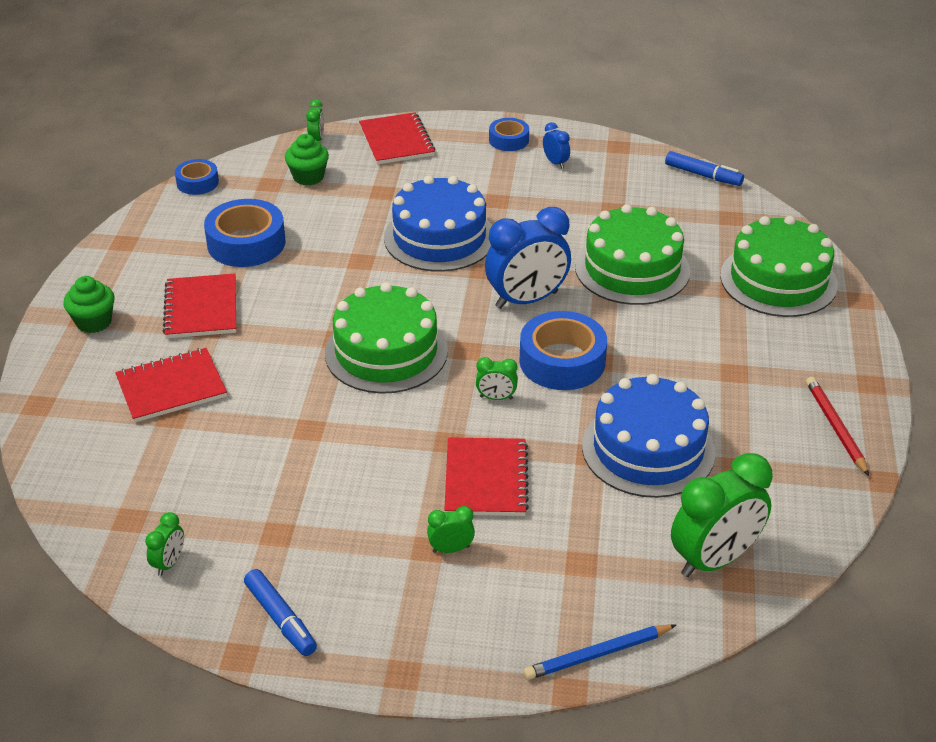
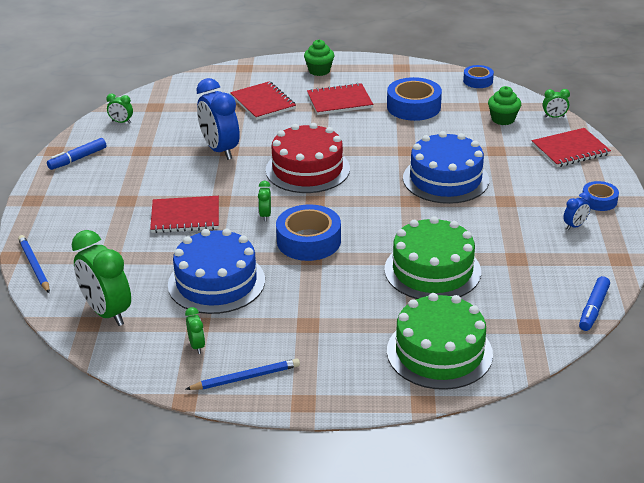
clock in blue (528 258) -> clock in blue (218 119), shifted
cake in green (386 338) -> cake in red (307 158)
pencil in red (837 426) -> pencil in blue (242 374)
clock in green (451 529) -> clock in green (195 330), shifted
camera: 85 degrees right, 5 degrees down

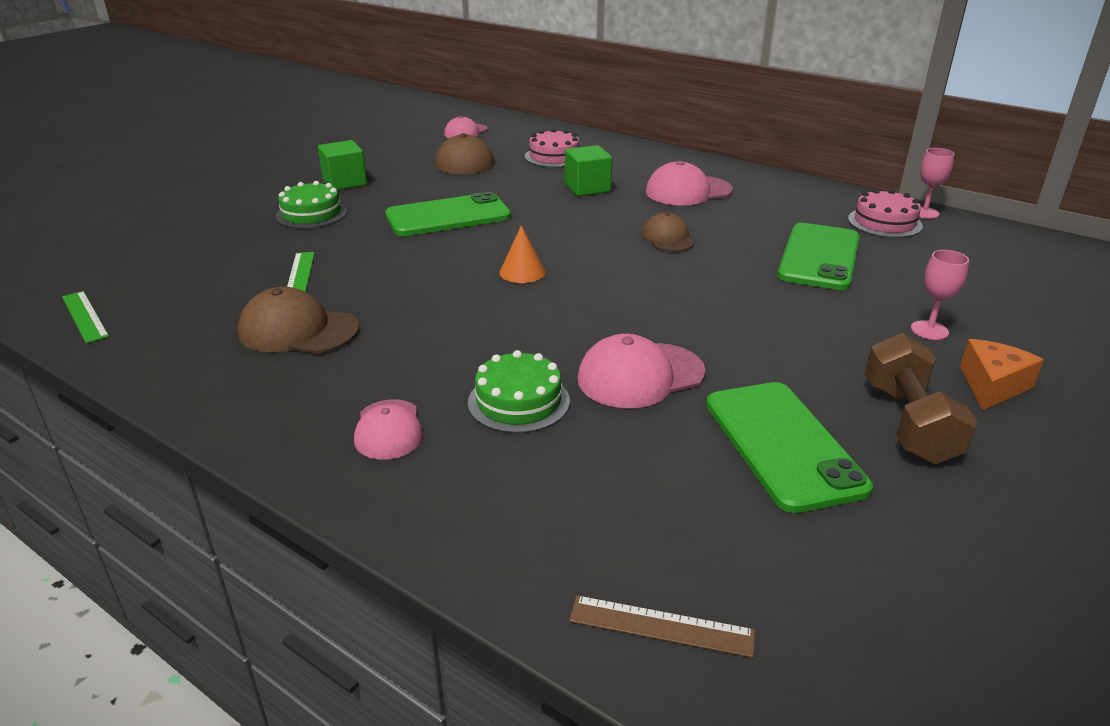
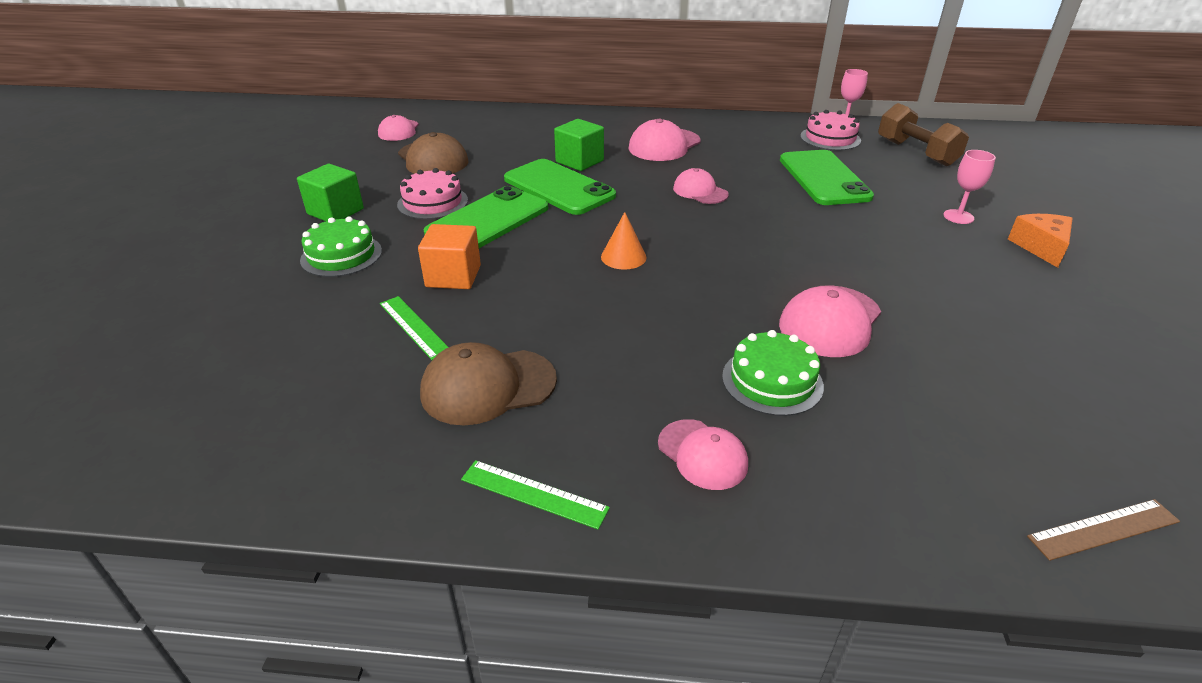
cake in pink (552 148) -> cake in pink (432 193), shifted
cap in brown (668 232) -> cap in pink (701 186)
ruler in green (85 317) -> ruler in green (535 494), shifted
dumbbell in brown (921 398) -> dumbbell in brown (923 134), shifted
phone in green (789 447) -> phone in green (560 187), shifted
none -> cube in orange (449 256)
camera: 30 degrees left, 5 degrees up

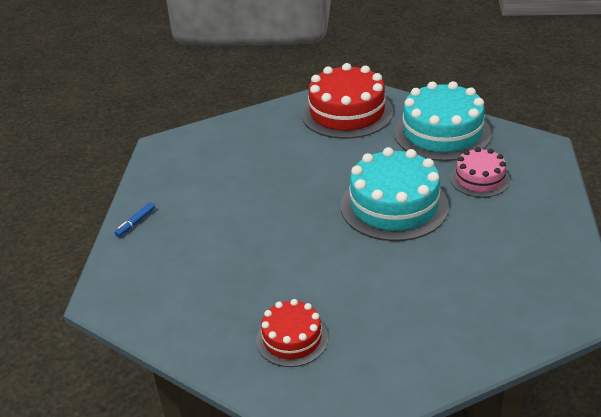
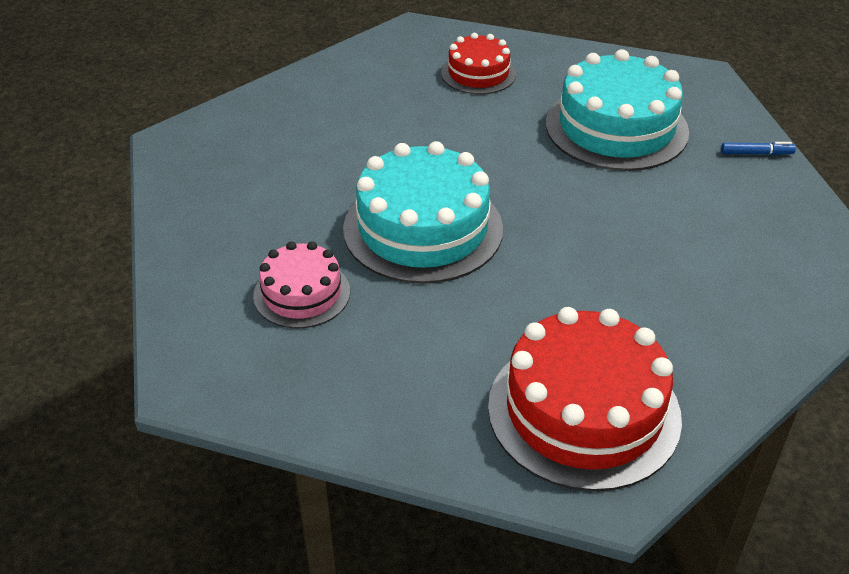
cake in turquoise (443 121) -> cake in turquoise (617 110), shifted
marker in blue (135 219) -> marker in blue (758 148), 75 degrees clockwise
camera: 160 degrees right, 5 degrees up

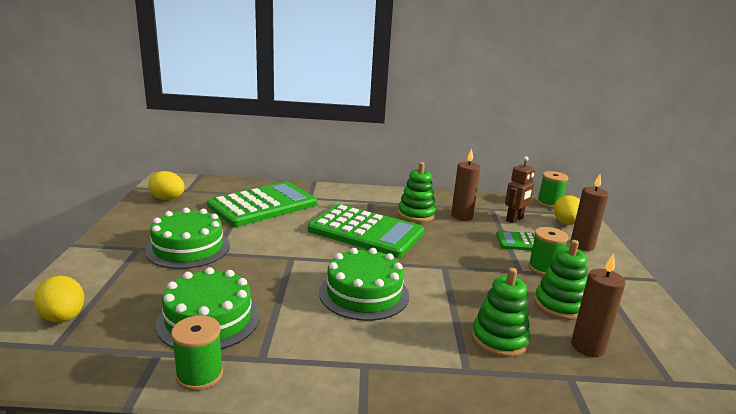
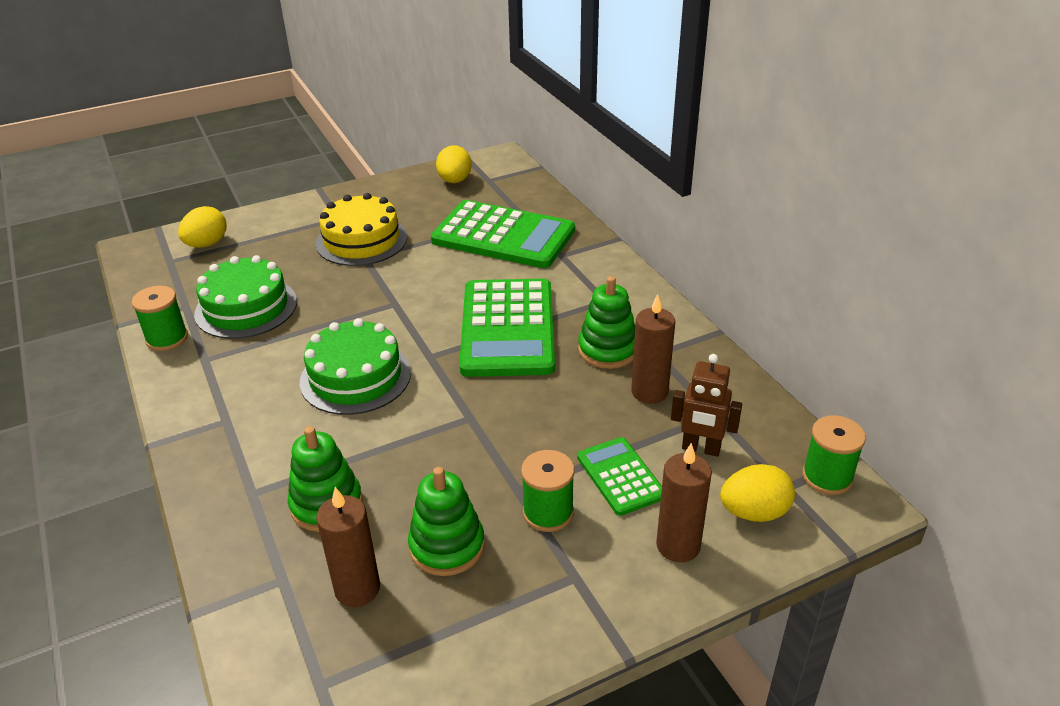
cake in green (187 238) -> cake in yellow (361 229)
camera: 65 degrees right, 15 degrees up

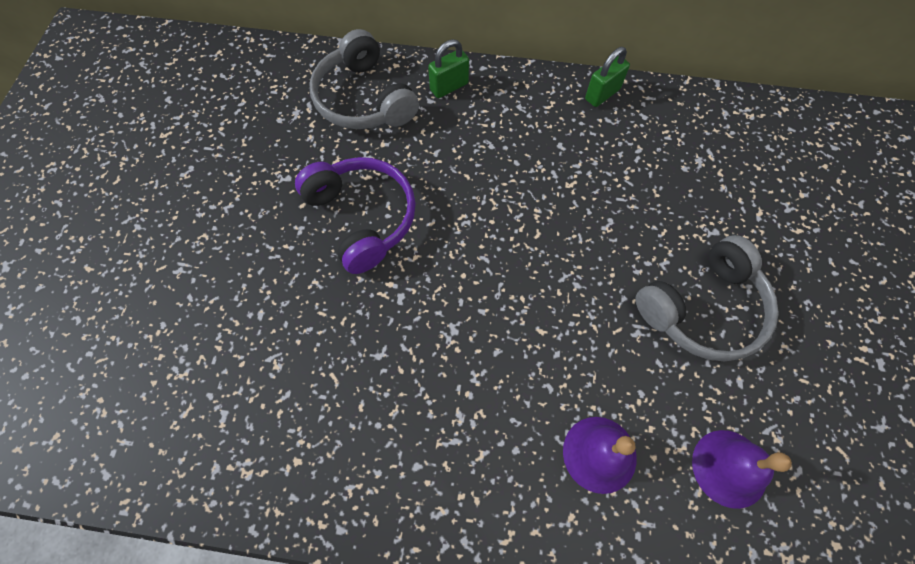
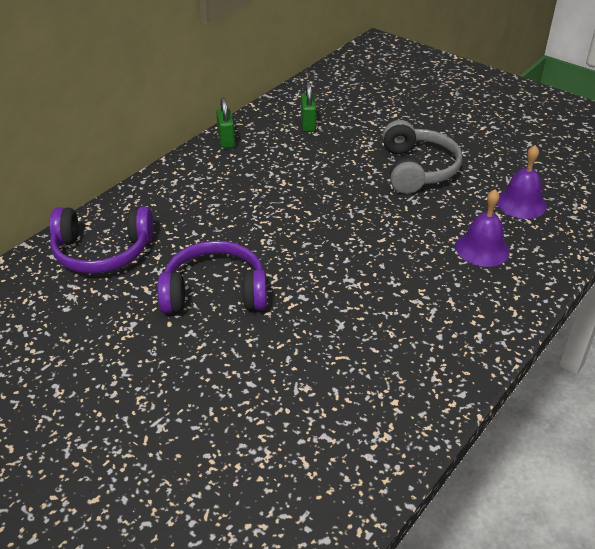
headphones in grey (364 79) -> headphones in purple (101 240)
padlock in green (448 68) -> padlock in green (309 107), shifted
camera: 60 degrees left, 25 degrees down

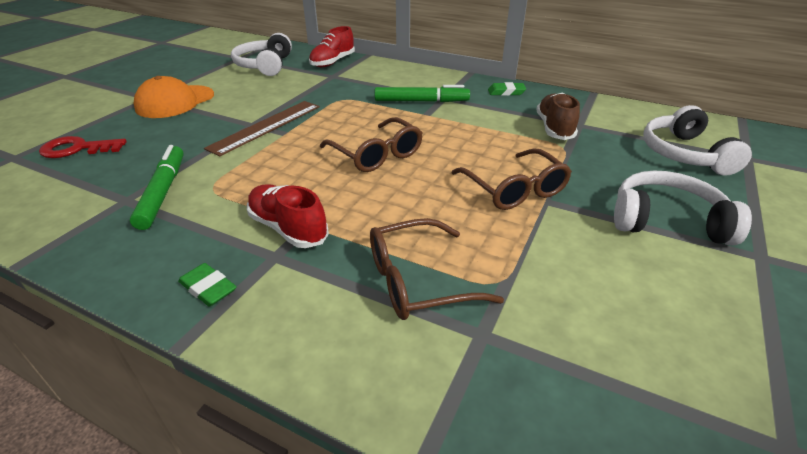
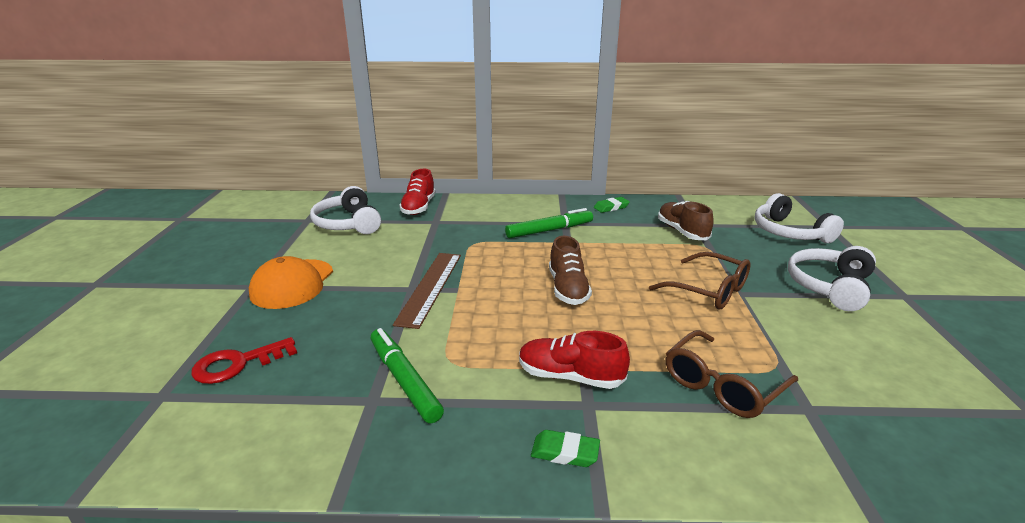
glasses in brown (371 144) -> shoe in brown (570 270)
headphones in white (683 208) -> headphones in white (832 278), 45 degrees counterclockwise
camera: 25 degrees left, 10 degrees down

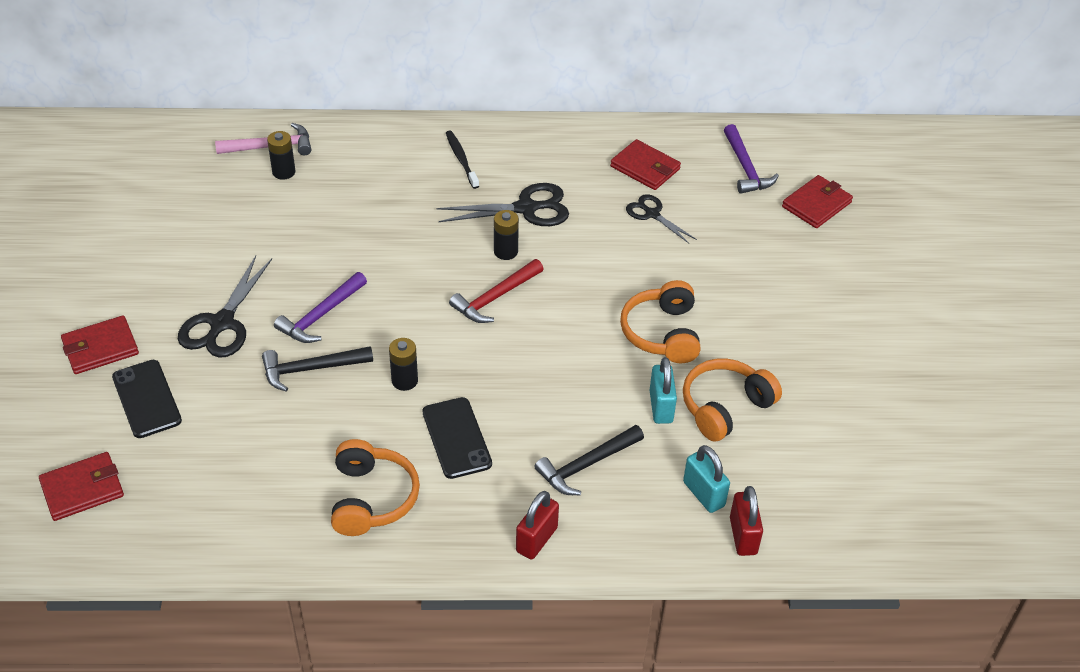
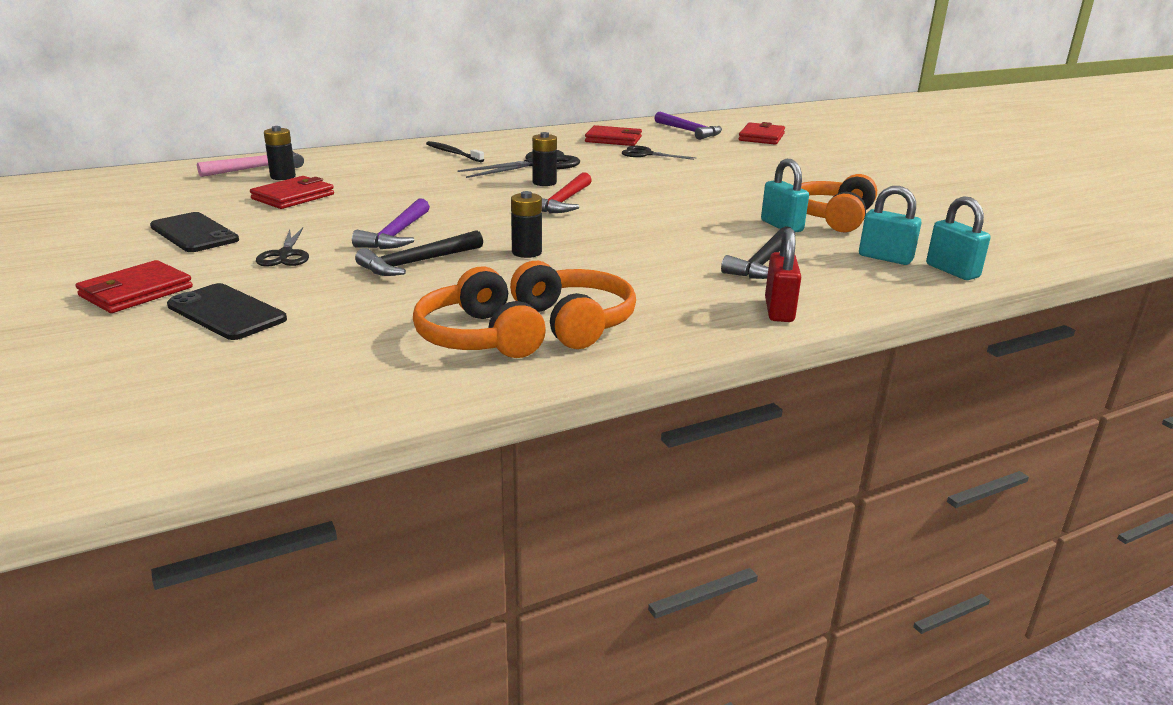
scissors in black (225 306) -> scissors in black (282 247), x0.62
headphones in orange (660 321) -> headphones in orange (479 312), shifted
phone in black (457 438) -> phone in black (194 232), shifted
wallet in red (81 486) -> wallet in red (292 192), shifted
padlock in red (746 521) -> padlock in turquoise (958 238)
camera: 25 degrees left, 20 degrees down

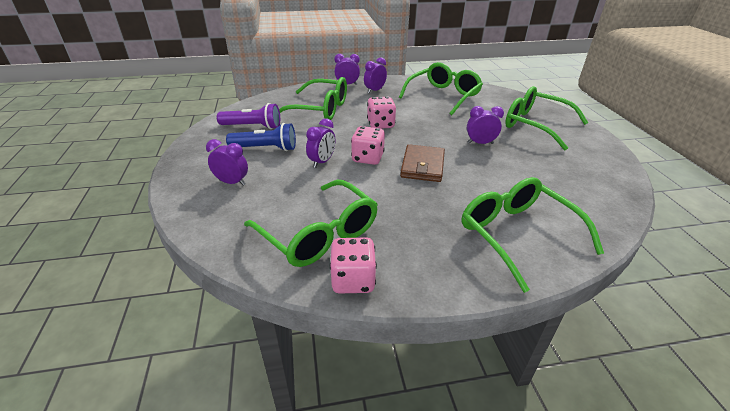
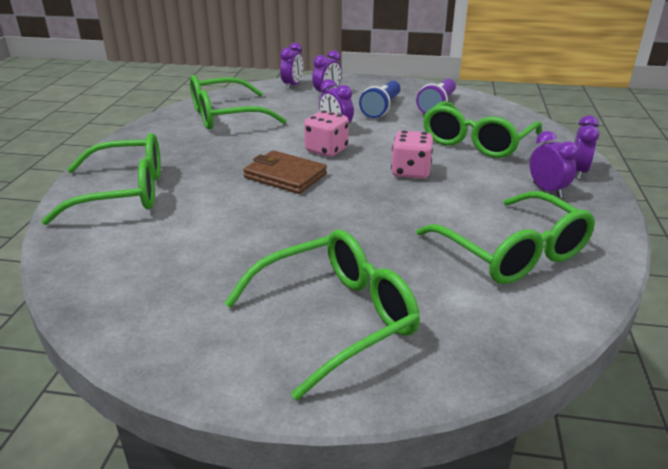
clock in purple (485 125) -> clock in purple (292 66), shifted
dice in pink (353 266) -> none
camera: 110 degrees right, 5 degrees down

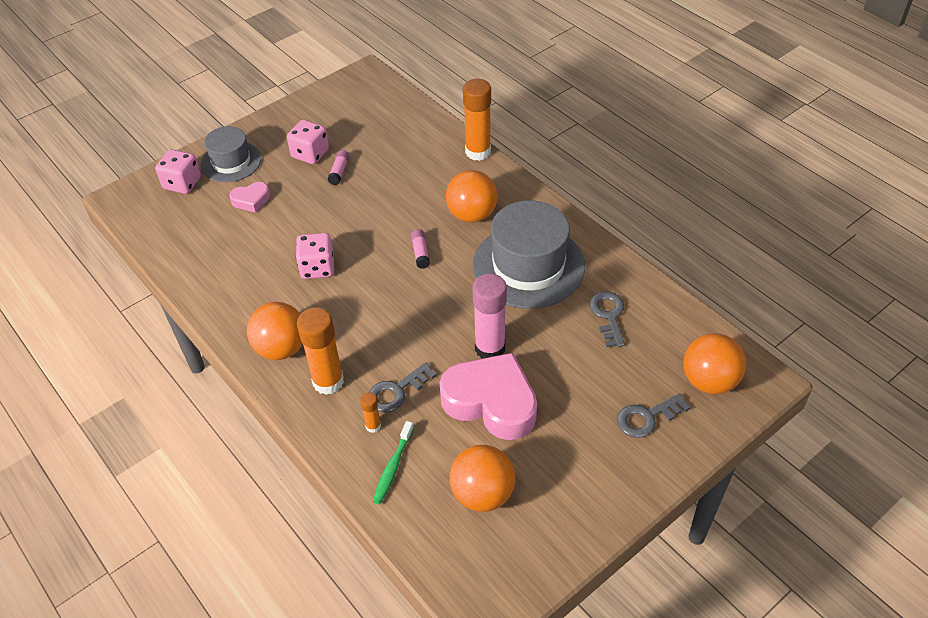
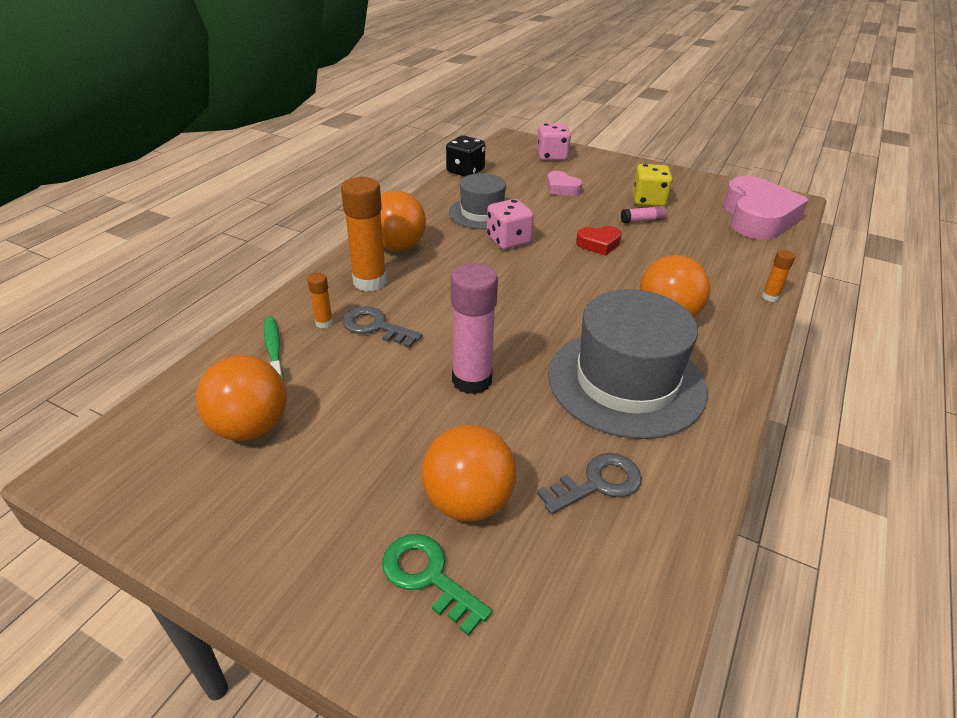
glue stick in orange (477 120) -> glue stick in orange (778 276), x0.48
dice in pink (308 142) -> dice in yellow (652 185)
hat in grey (231 154) -> hat in grey (477 201), shifted
glue stick in pink (420 249) -> none
ball in orange (714 363) -> ball in orange (469 473), shifted
heart in pink (488 396) -> heart in pink (765 208), shifted
key in grey (653 415) -> key in green (437 585)
toothbrush in green (393 462) -> toothbrush in green (274 349), 75 degrees clockwise
none -> dice in black (465 156)
none -> heart in red (599 241)
camera: 65 degrees right, 10 degrees down

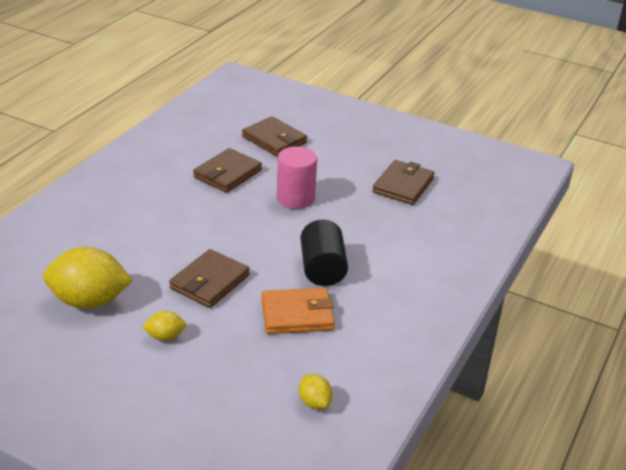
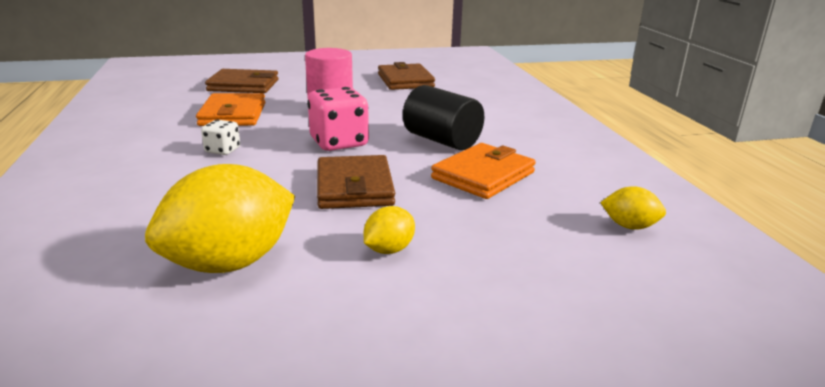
wallet in brown (227 170) -> wallet in orange (230 109)
none -> dice in pink (338 119)
none -> dice in white (220 137)
camera: 40 degrees left, 10 degrees down

